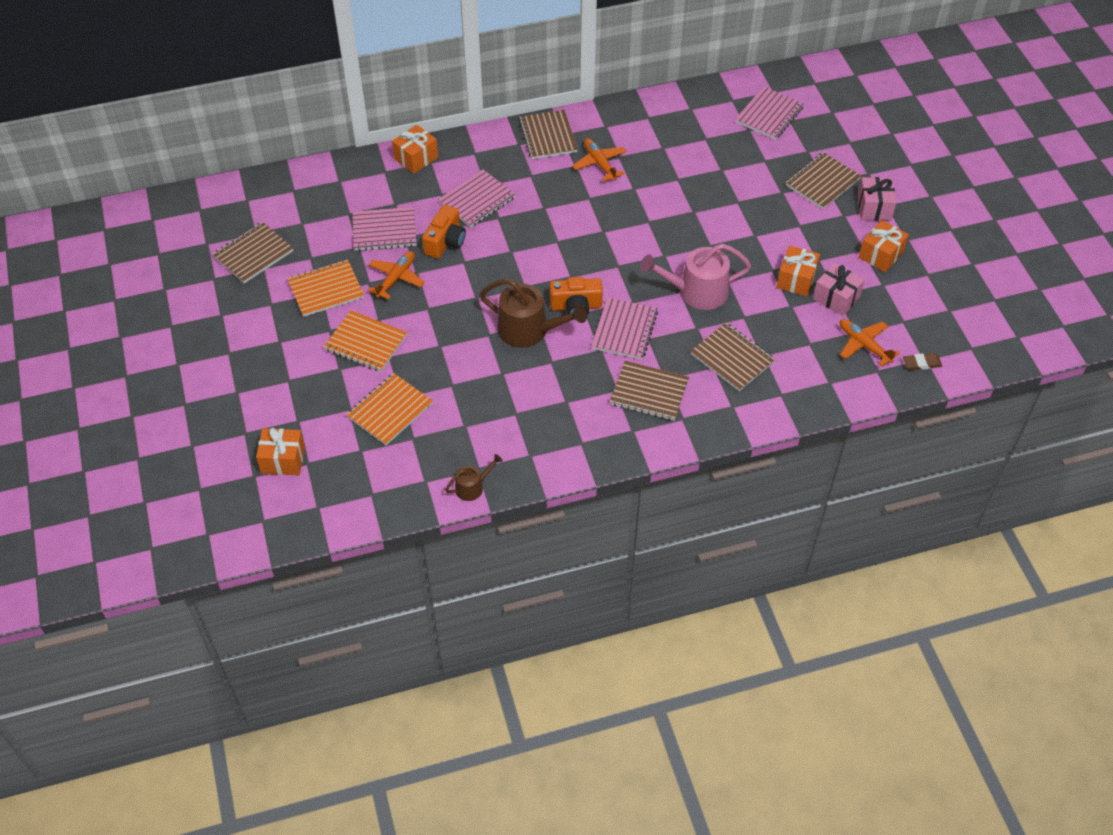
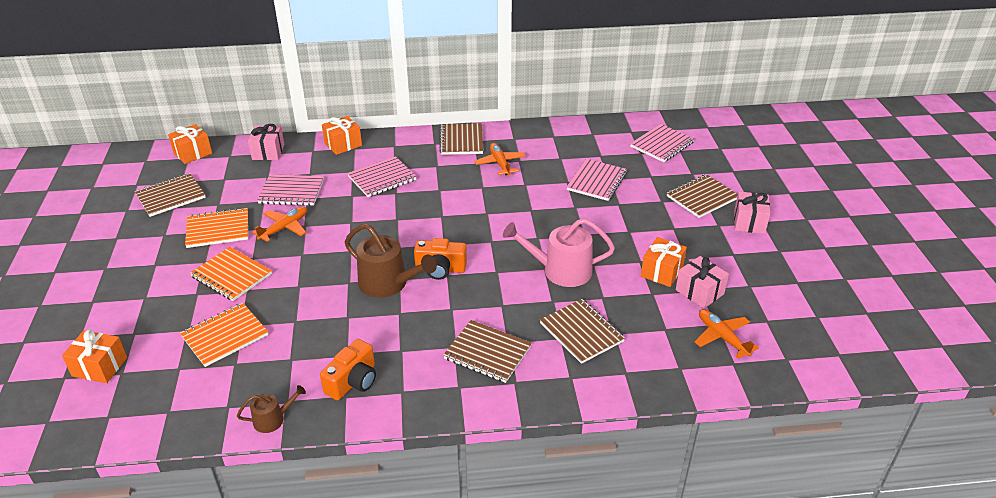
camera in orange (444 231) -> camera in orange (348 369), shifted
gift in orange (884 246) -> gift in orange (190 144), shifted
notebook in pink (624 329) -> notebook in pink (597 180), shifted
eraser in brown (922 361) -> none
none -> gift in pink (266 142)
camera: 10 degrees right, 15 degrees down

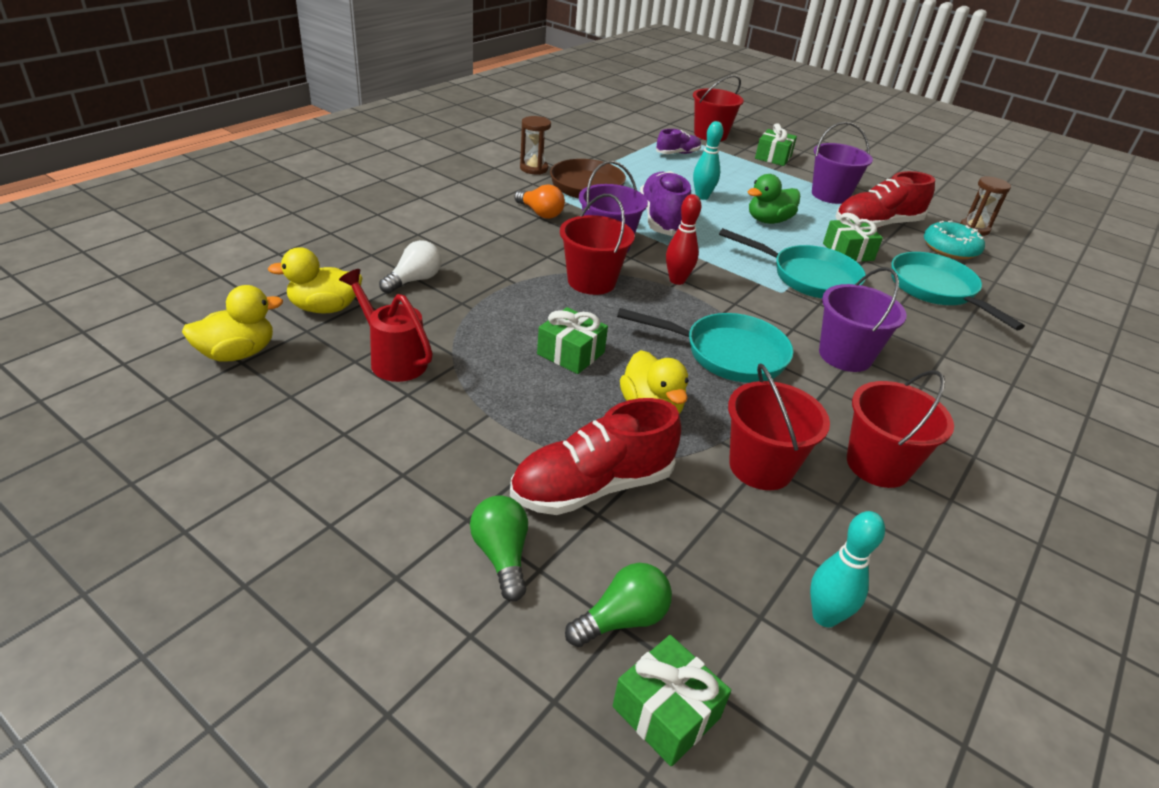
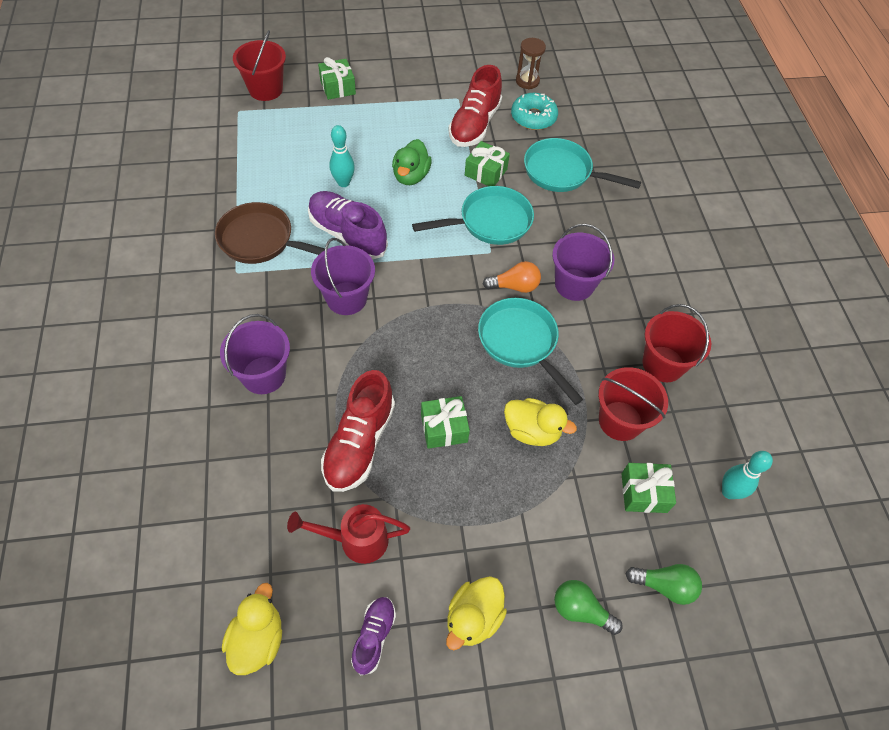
hourglass in brown (535 145) -> none
bucket in purple (842 163) -> bucket in purple (255 354), shifted
shoe in purple (678 141) -> shoe in purple (373 636), shifted
light bulb in orange (539 201) -> light bulb in orange (512 277), shifted
bucket in red (597 244) -> none
bowling pin in red (683 239) -> none
light bulb in white (410 267) -> none
duck in yellow (315 280) -> duck in yellow (476 613), shifted
pan in turquoise (705 345) -> pan in turquoise (530 351), 90 degrees counterclockwise
shoe in red (595 456) -> shoe in red (358 431), shifted
light bulb in green (618 605) -> light bulb in green (664 584), 90 degrees clockwise
gift in green (672 700) -> gift in green (649 488), shifted
camera: 45 degrees left, 20 degrees up

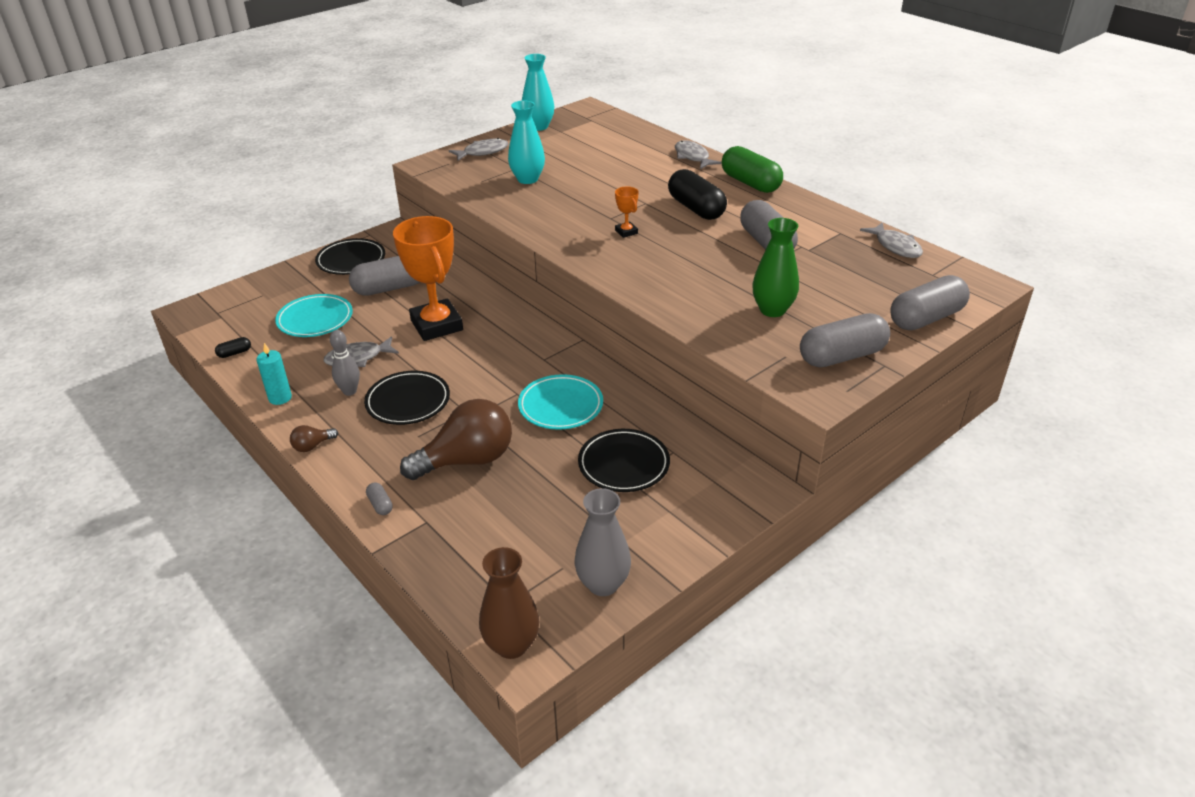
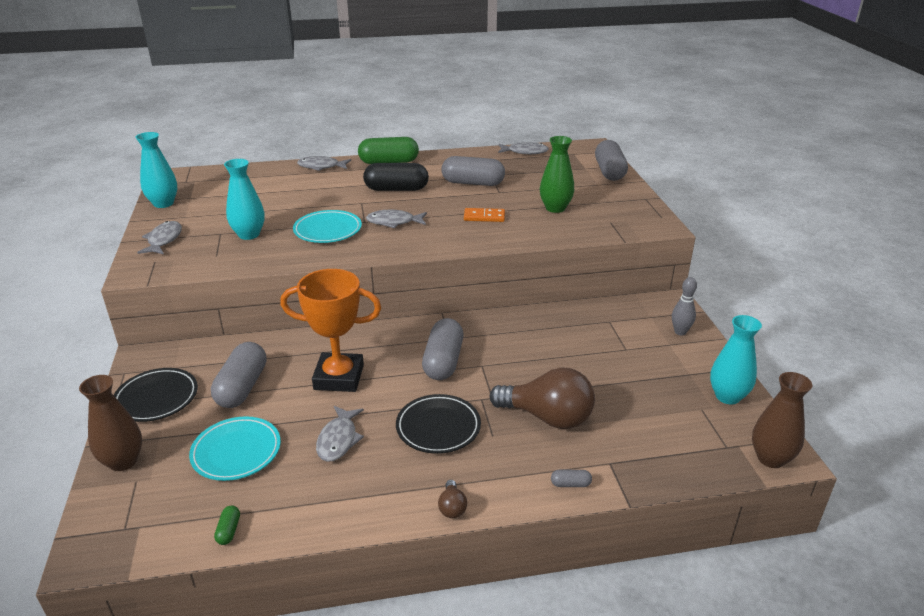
trophy in orange (627 212) -> fish in grey (396 219)
capsule in grey (845 340) -> capsule in grey (443 349), shifted
bowling pin in grey (345 363) -> bowling pin in grey (684 306), shifted
capsule in black (233 347) -> capsule in green (227 525)
candle in turquoise (274 374) -> none
plate in turquoise (560 402) -> plate in turquoise (327 226), shifted
light bulb in brown (456 439) -> light bulb in brown (542 398), 105 degrees clockwise
plate in black (624 460) -> none
vase in grey (602 542) -> vase in turquoise (736 360)
none -> domino in orange (484 215)
none -> vase in brown (110 423)
camera: 60 degrees left, 5 degrees down

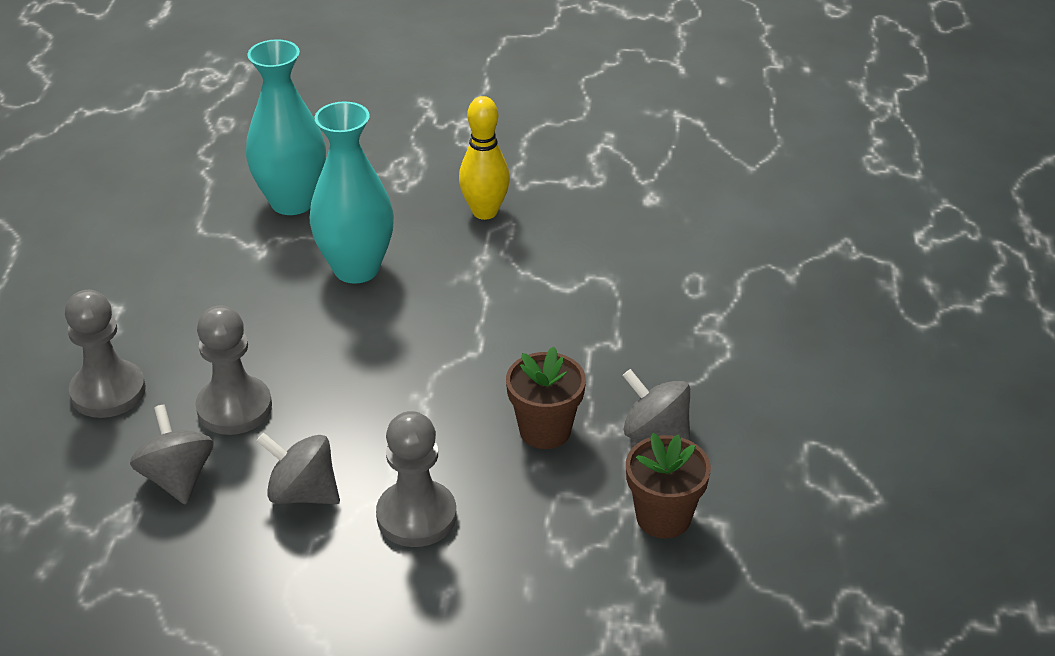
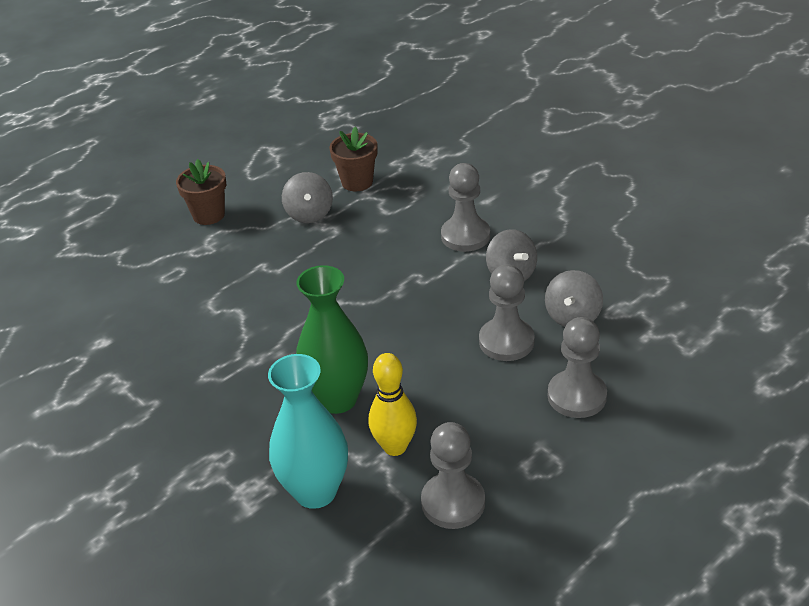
bowling pin in yellow (484 158) -> bowling pin in yellow (393 404), shifted
vase in turquoise (352 192) -> vase in green (332 339)
flower pot in brown (546 398) -> flower pot in brown (201 192), shifted
none -> pawn in grey (453 475)
camera: 135 degrees left, 0 degrees up

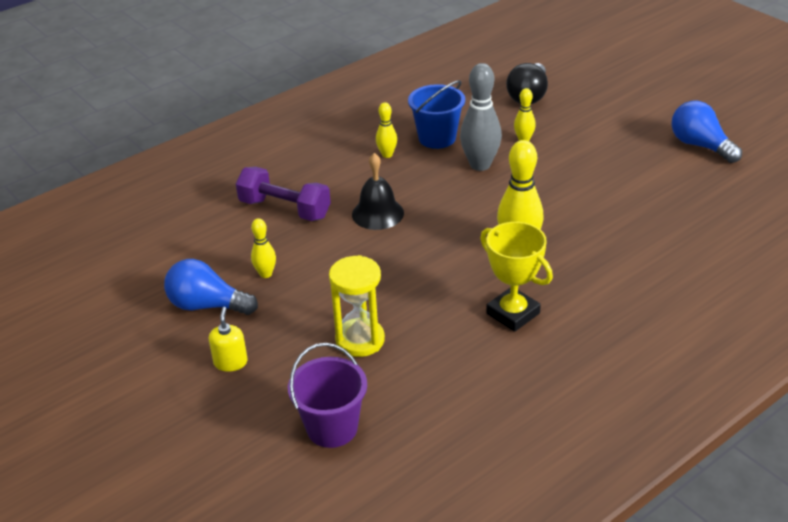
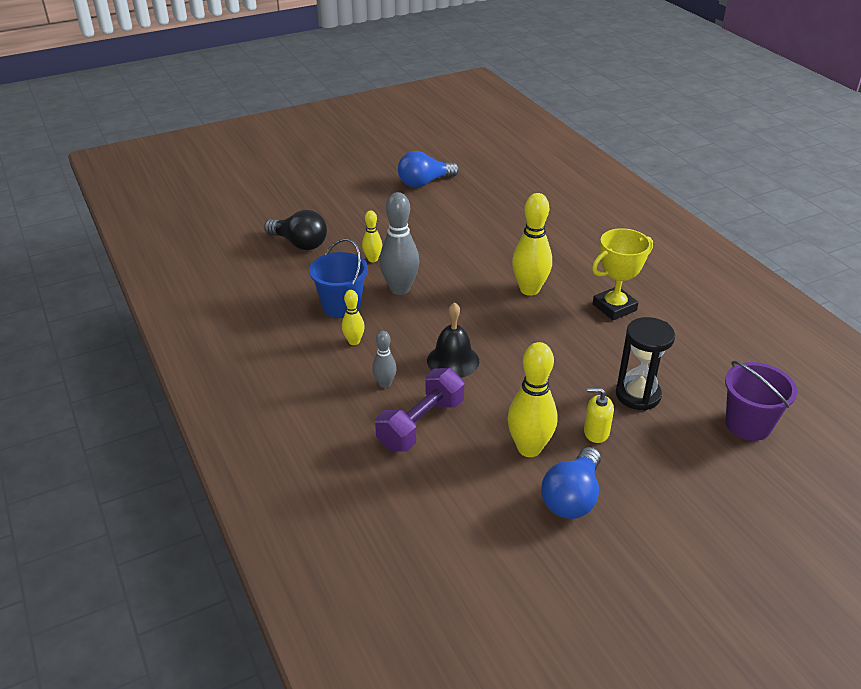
bowling pin in yellow (263 248) -> bowling pin in yellow (532 399), x1.86
hourglass in yellow (357 306) -> hourglass in black (645 364)
soap dispenser in yellow (228 339) -> soap dispenser in yellow (599 415), shifted
none -> bowling pin in grey (384 359)
camera: 80 degrees left, 0 degrees up

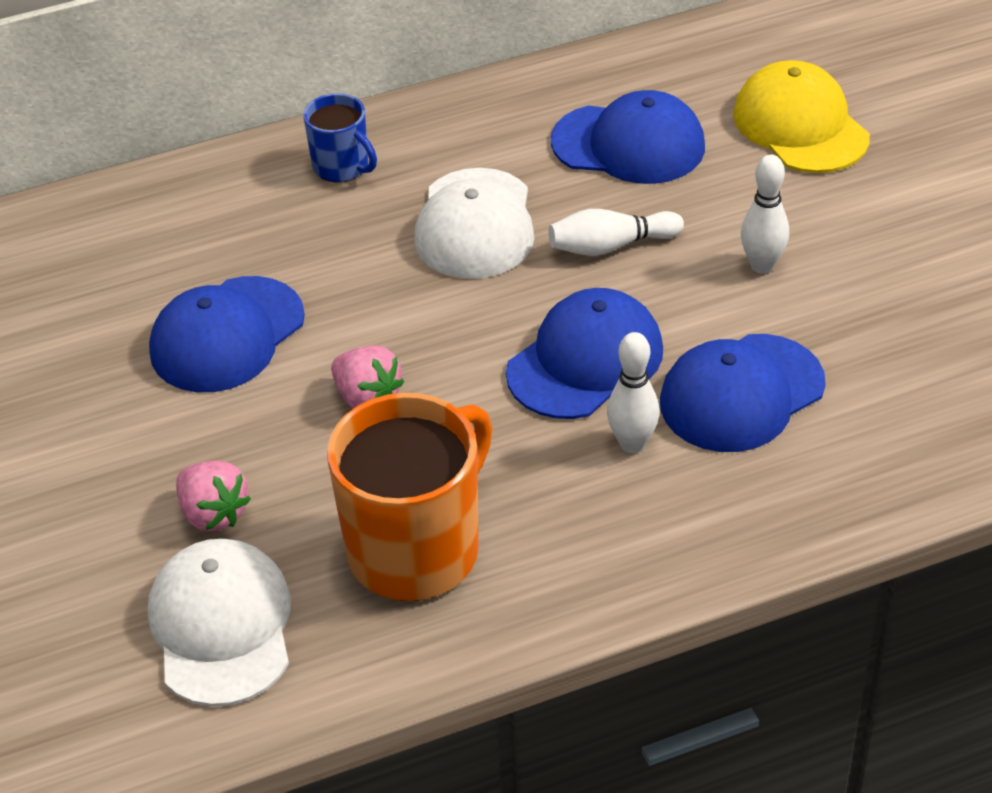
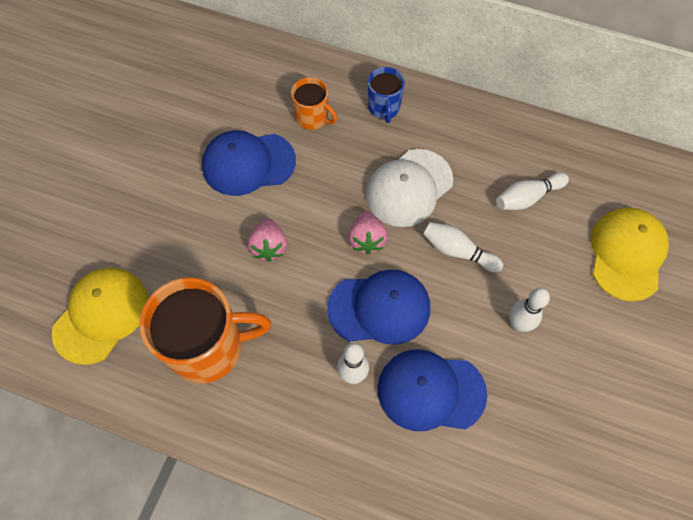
cap in blue (628 137) -> bowling pin in white (532 191)
strawberry in pink (213 496) -> strawberry in pink (368 232), shifted
cap in white (219 623) -> cap in yellow (100 316)
none -> mug in orange (314 103)
camera: 40 degrees right, 20 degrees up

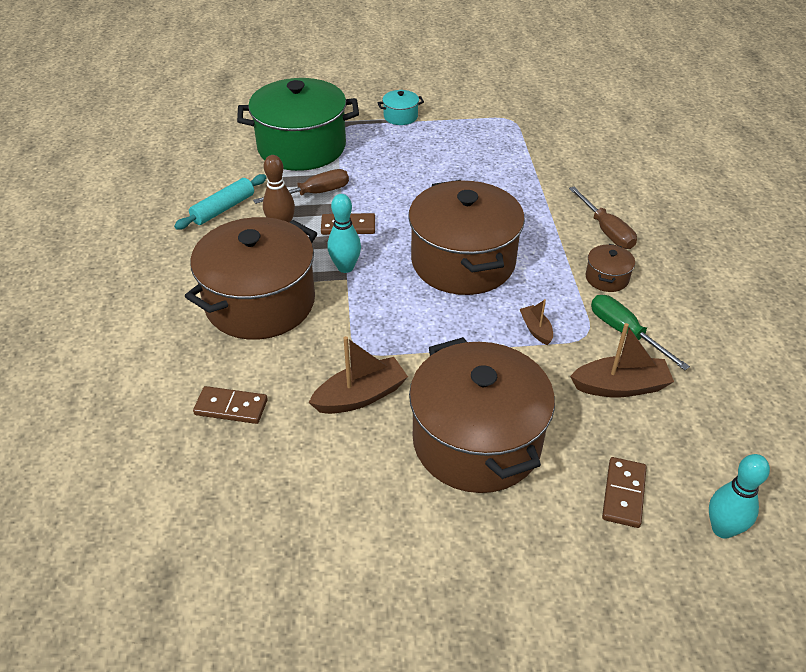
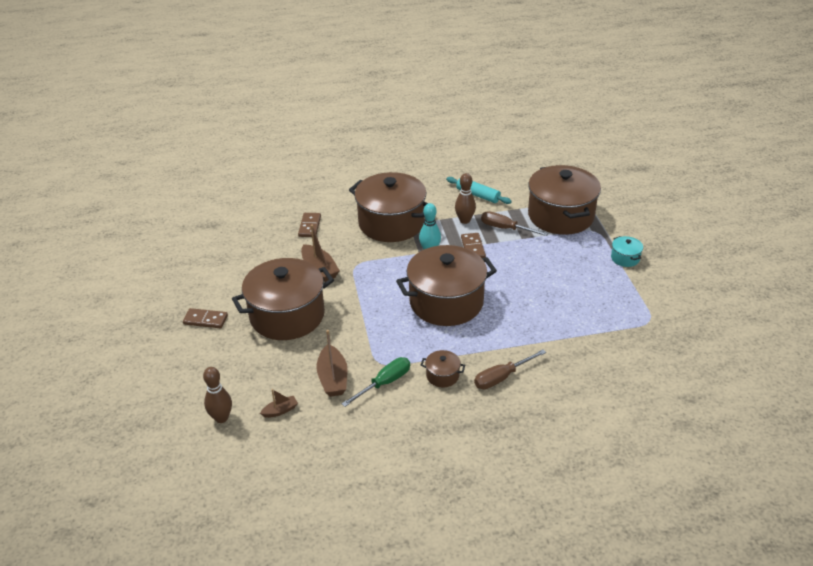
pot in green (298 124) -> pot in brown (564 200)
screwdriver in brown (301 186) -> screwdriver in brown (514 223), 150 degrees clockwise
boat in brown (536 322) -> boat in brown (279 403), shifted
bowling pin in turquoise (739 496) -> bowling pin in brown (217 395)
domino in brown (624 492) -> domino in brown (205 318), shifted
camera: 85 degrees right, 5 degrees down

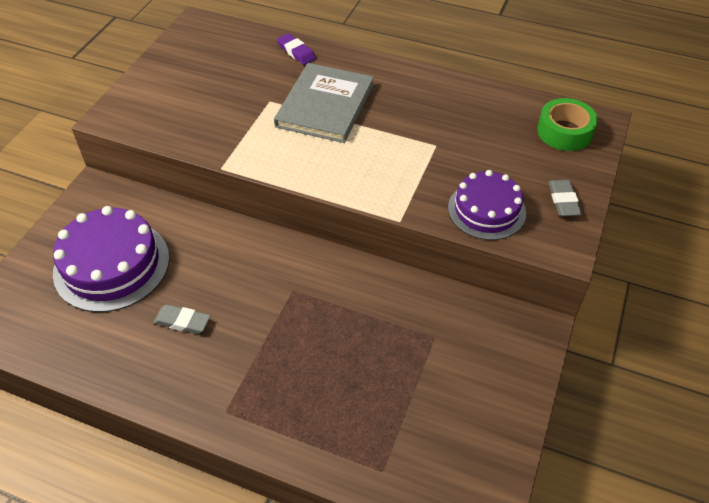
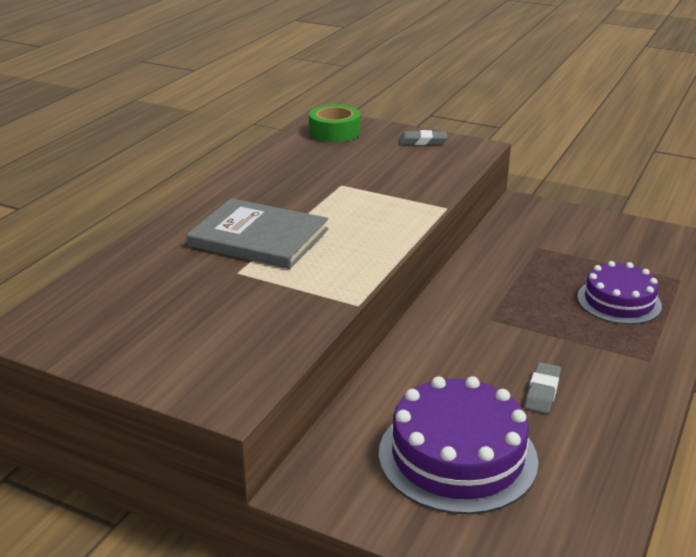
eraser in purple (296 49) -> none
cake in purple (487 205) -> cake in purple (619 292), shifted
camera: 85 degrees left, 20 degrees down

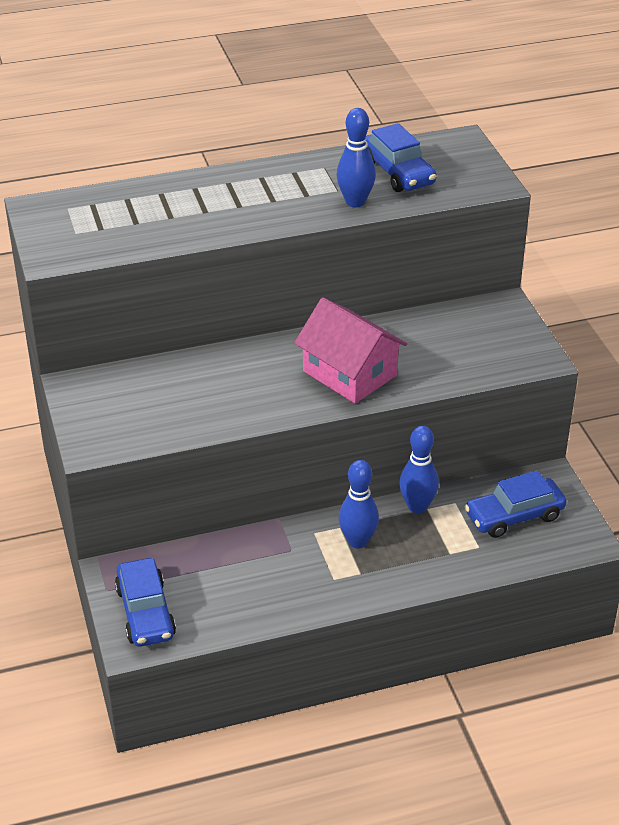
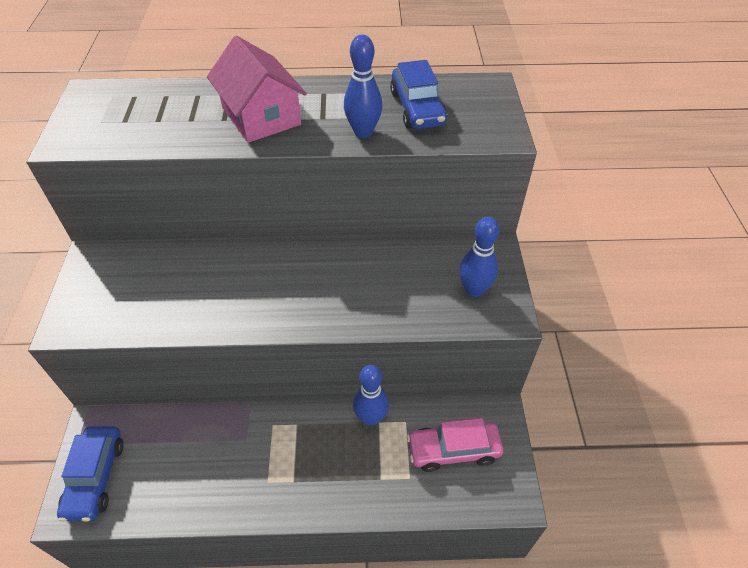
house in pink (350 350) -> house in pink (257 89), shifted
bowling pin in blue (359 504) -> bowling pin in blue (479 257), shifted
car in blue (515 504) -> car in pink (455 445)
camera: 15 degrees right, 10 degrees up

